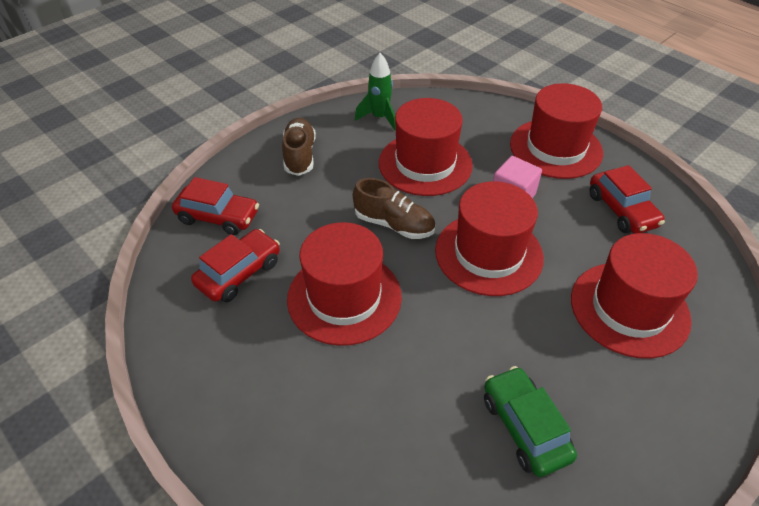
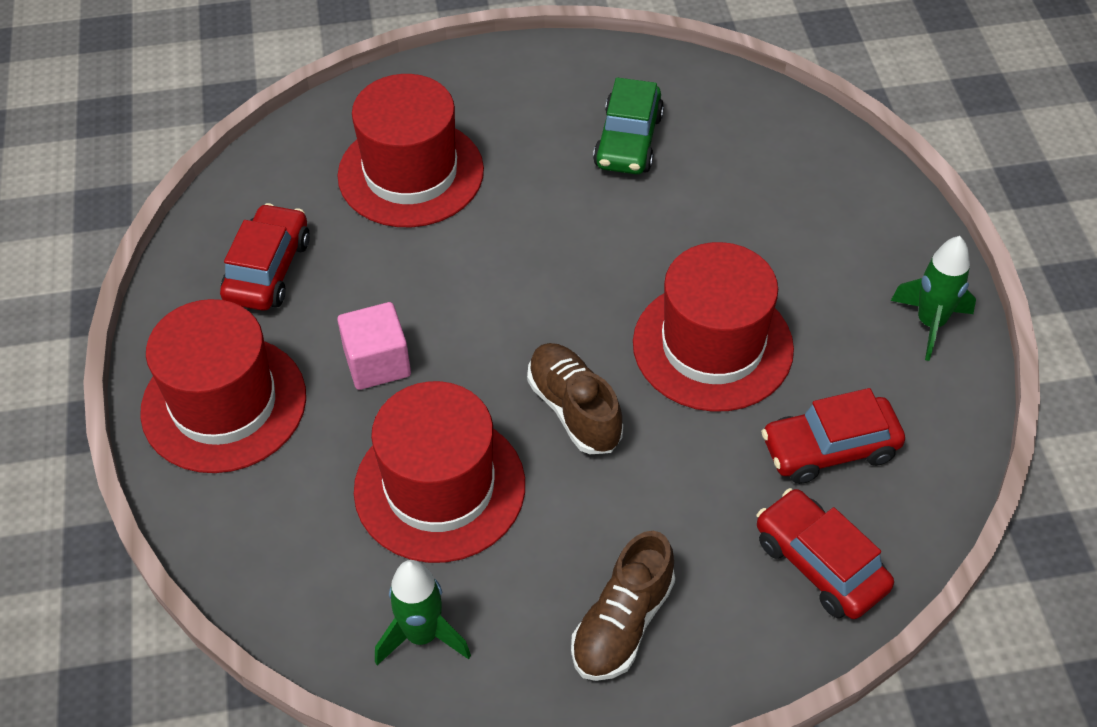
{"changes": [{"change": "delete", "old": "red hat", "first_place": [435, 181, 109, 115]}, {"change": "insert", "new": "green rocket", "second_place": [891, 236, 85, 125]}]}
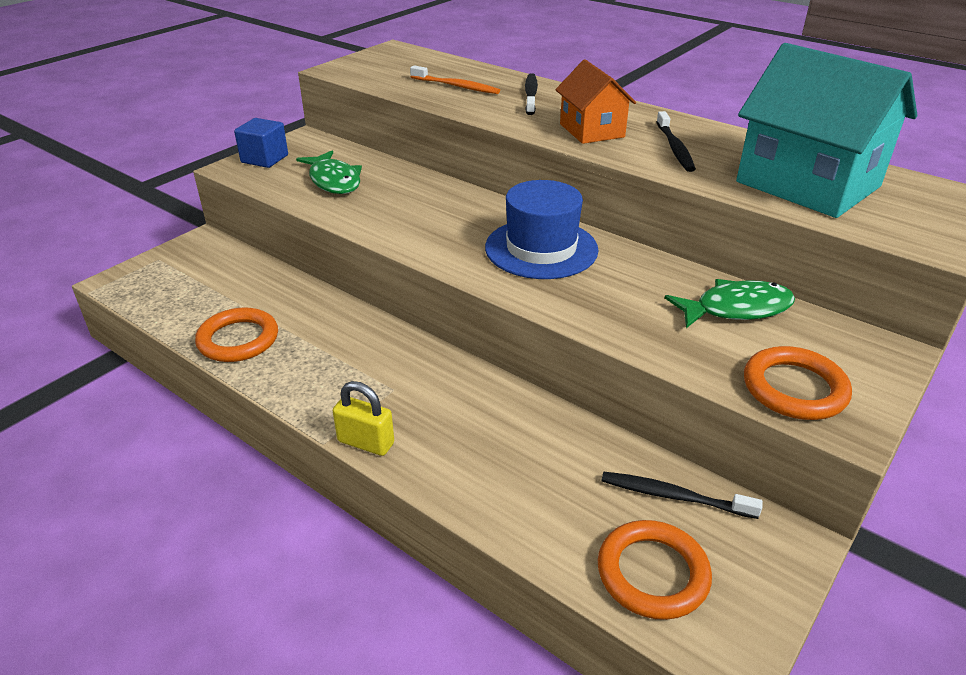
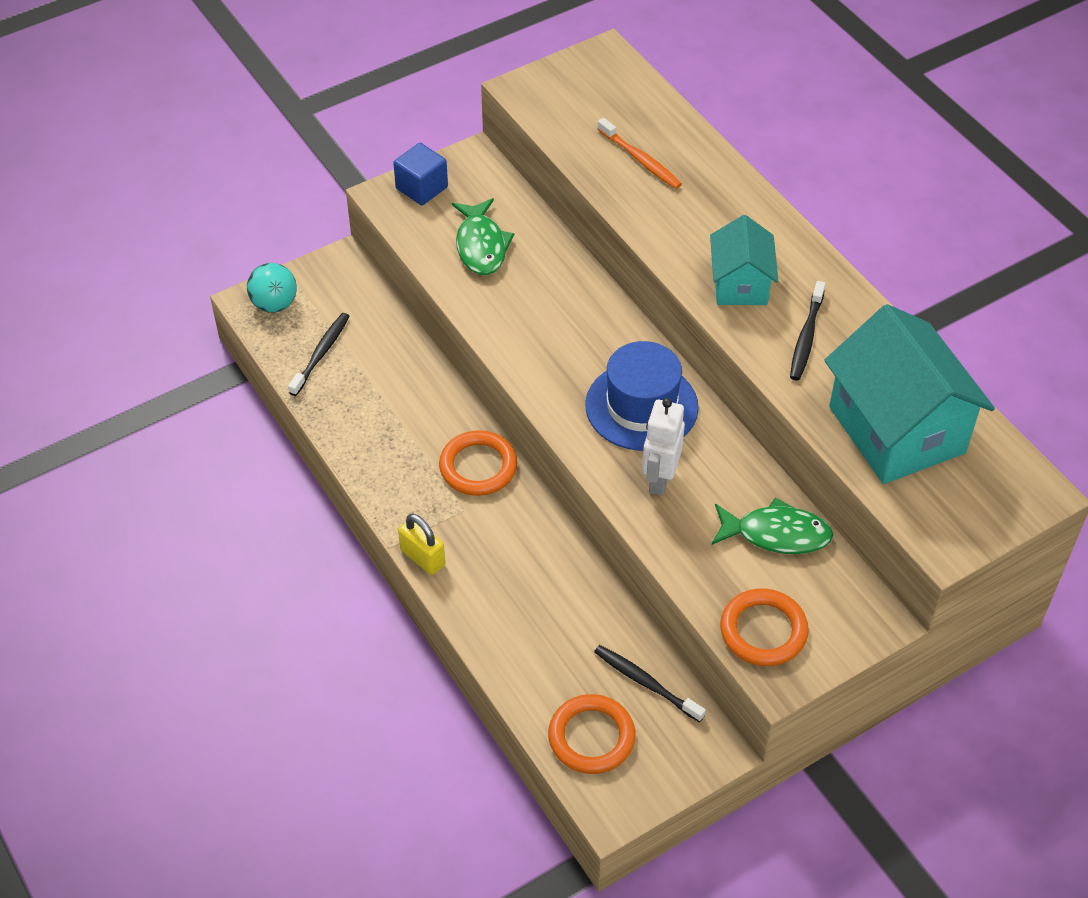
{"changes": [{"change": "insert", "new": "turquoise ball", "second_place": [247, 263, 50, 49]}, {"change": "insert", "new": "white robot", "second_place": [642, 398, 43, 98]}, {"change": "move", "old": "orange ring", "first_place": [195, 308, 83, 54], "second_place": [439, 430, 78, 66]}, {"change": "move", "old": "black toothbrush", "first_place": [525, 73, 13, 42], "second_place": [288, 313, 62, 83]}, {"change": "recolor", "old": "orange house", "new": "turquoise house", "first_place": [555, 59, 81, 85], "second_place": [710, 215, 68, 90]}]}
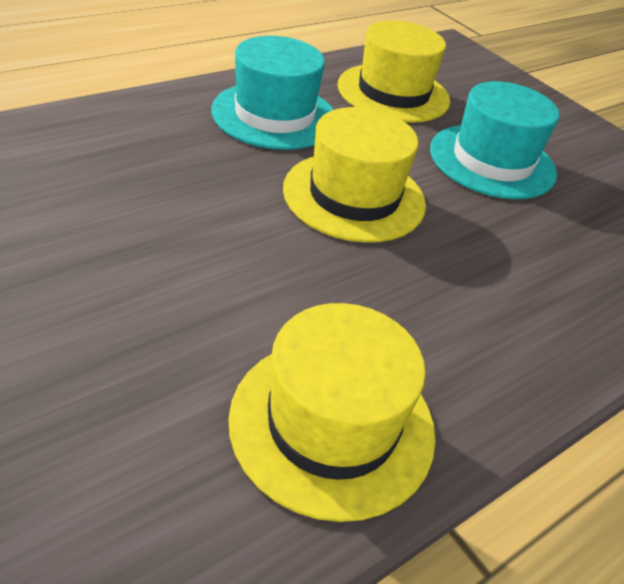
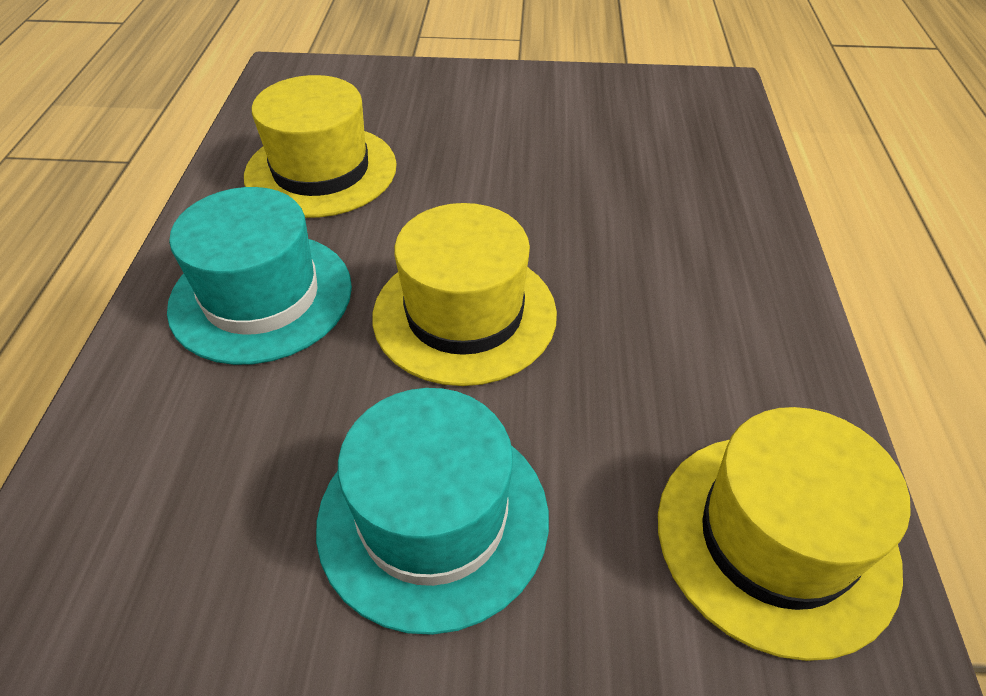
{"changes": [{"change": "move", "old": "turquoise hat", "first_place": [430, 81, 130, 118], "second_place": [316, 388, 233, 247]}]}
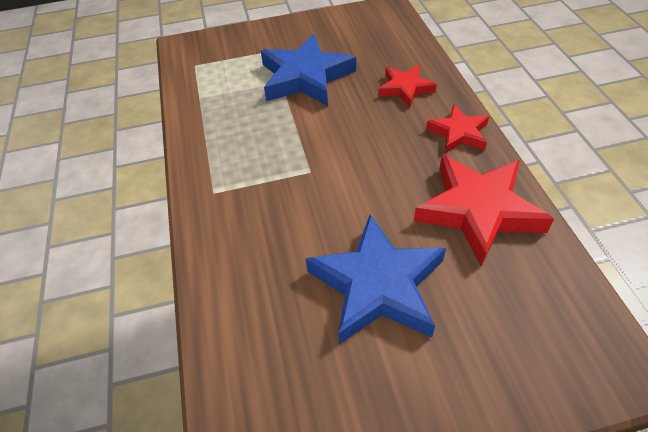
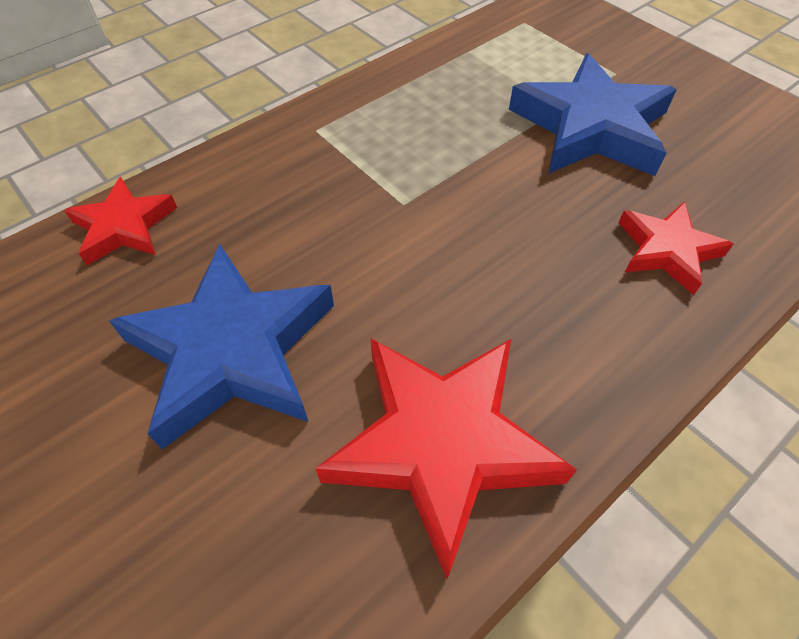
{"changes": [{"change": "move", "old": "red star", "first_place": [426, 104, 63, 49], "second_place": [64, 177, 113, 88]}]}
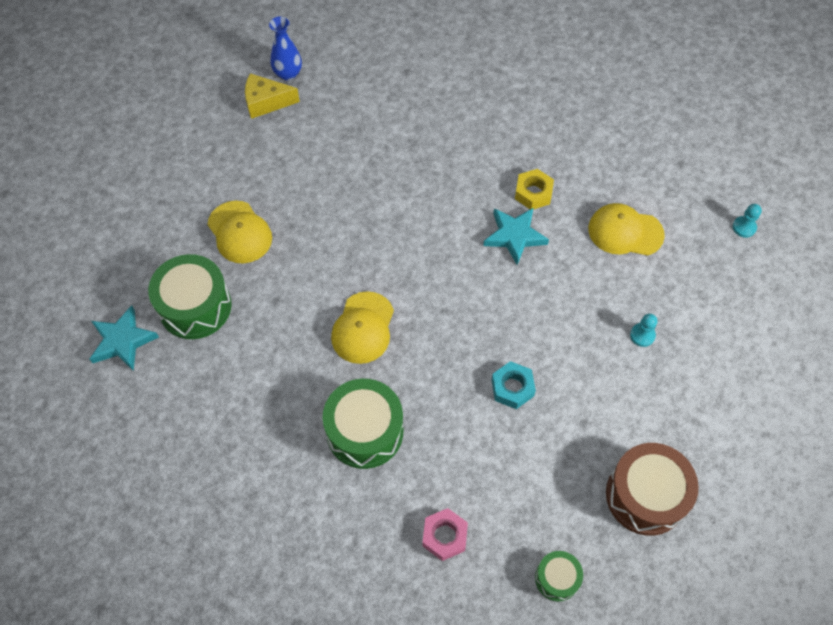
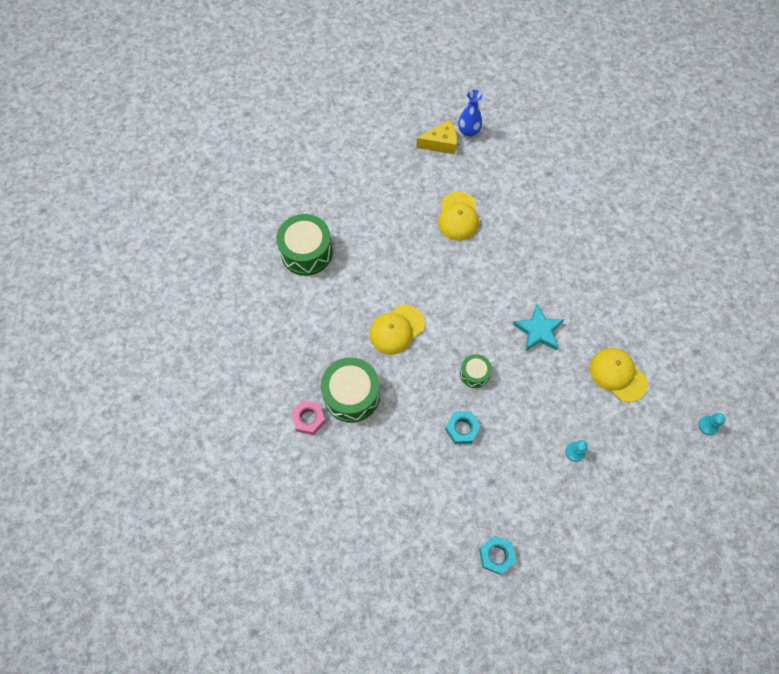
{"changes": [{"change": "delete", "old": "turquoise star", "first_place": [90, 305, 69, 66]}, {"change": "delete", "old": "yellow nut", "first_place": [515, 169, 39, 40]}, {"change": "move", "old": "yellow cap", "first_place": [207, 201, 65, 62], "second_place": [438, 192, 41, 49]}, {"change": "move", "old": "pink nut", "first_place": [422, 508, 46, 53], "second_place": [291, 400, 35, 35]}, {"change": "move", "old": "green drum", "first_place": [535, 551, 48, 51], "second_place": [460, 354, 32, 34]}, {"change": "replace", "old": "brown drum", "new": "turquoise nut", "first_place": [606, 443, 93, 93], "second_place": [479, 535, 37, 40]}, {"change": "rotate", "old": "yellow cheese", "first_place": [245, 73, 55, 46], "second_place": [416, 120, 41, 34], "degrees": 135}]}
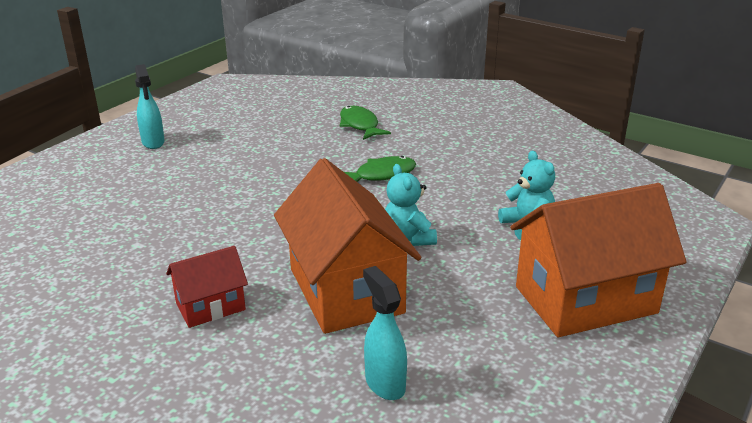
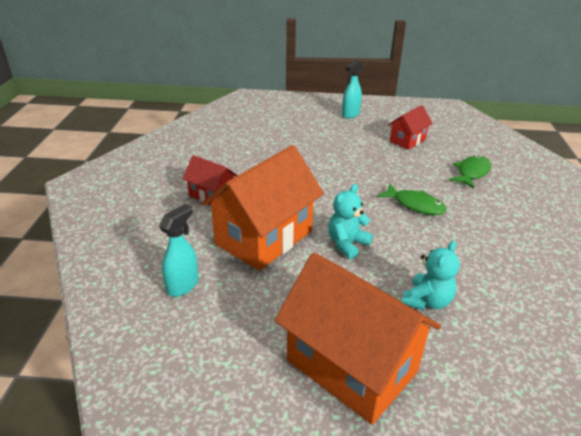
{"changes": [{"change": "insert", "new": "red house", "second_place": [388, 105, 45, 45]}]}
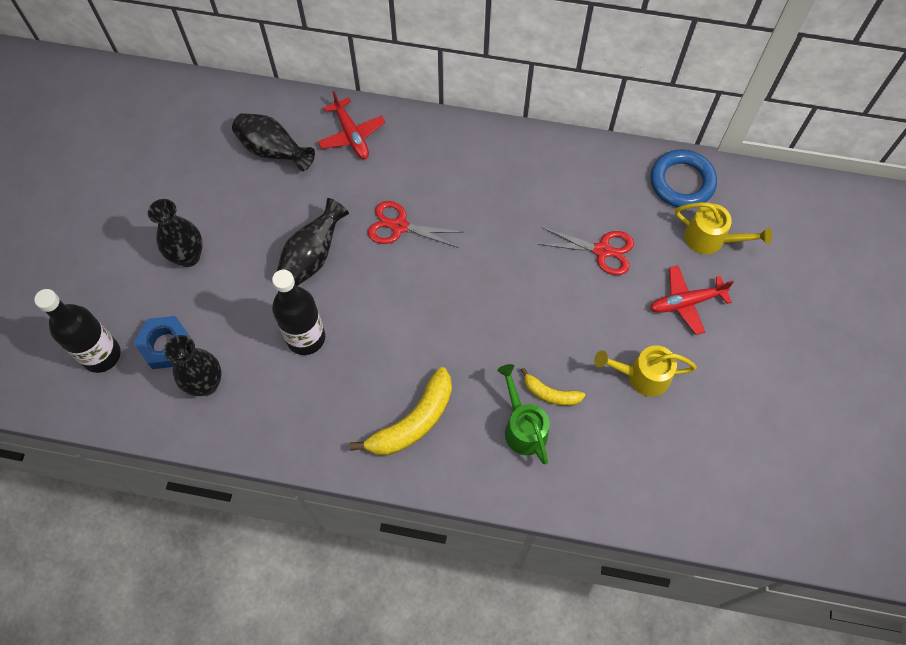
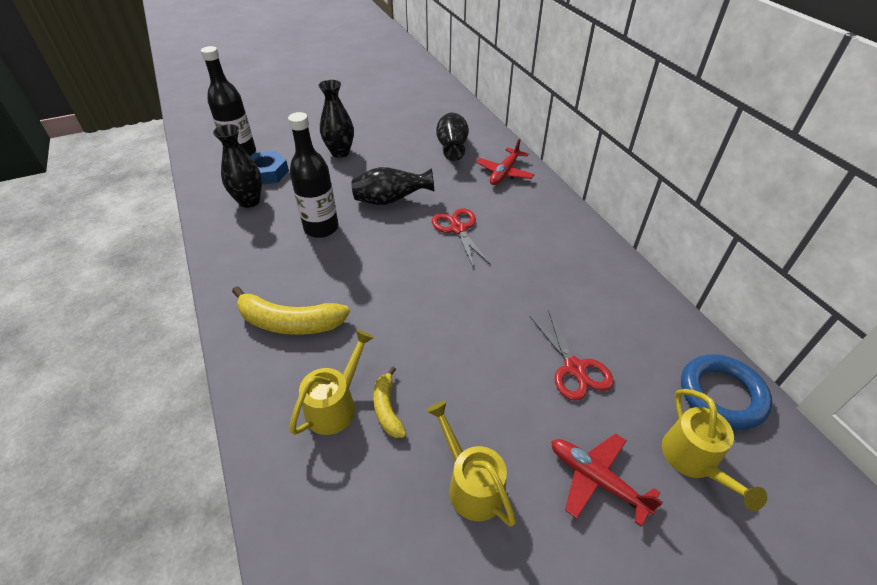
{"changes": [{"change": "recolor", "old": "green watering can", "new": "yellow watering can", "first_place": [497, 364, 52, 100], "second_place": [289, 330, 85, 105]}]}
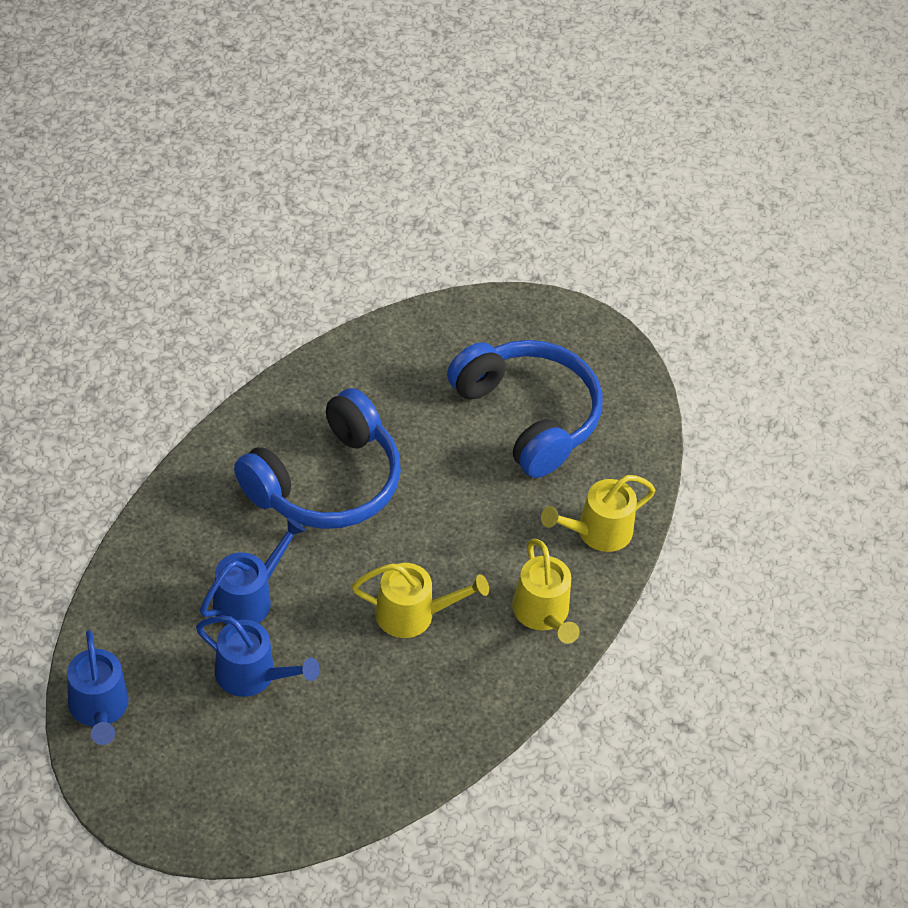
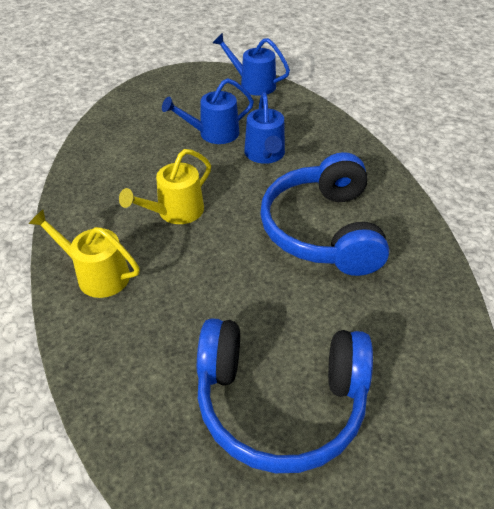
{"changes": [{"change": "delete", "old": "yellow watering can", "first_place": [541, 475, 114, 77]}]}
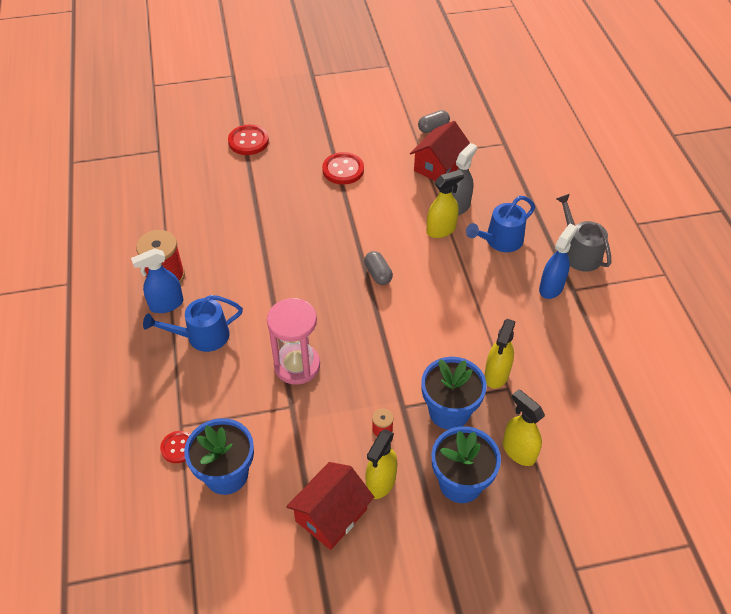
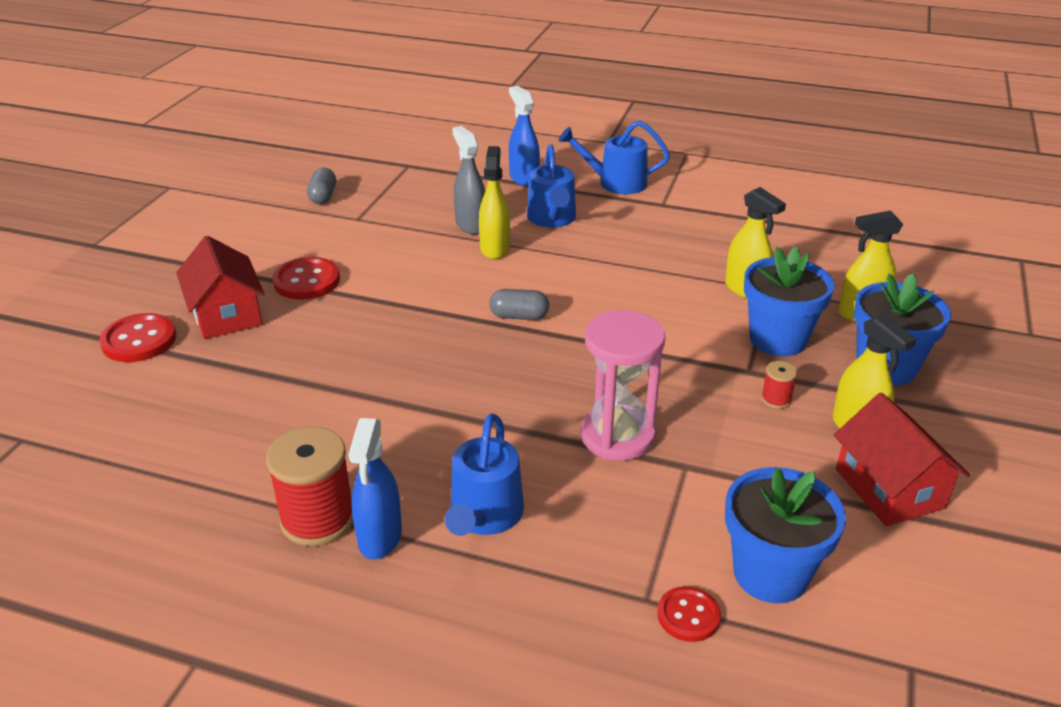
{"changes": [{"change": "move", "old": "red house", "first_place": [410, 121, 60, 60], "second_place": [176, 236, 89, 103]}, {"change": "move", "old": "blue spray bottle", "first_place": [539, 224, 38, 75], "second_place": [509, 86, 31, 101]}, {"change": "recolor", "old": "grey watering can", "new": "blue watering can", "first_place": [556, 194, 56, 78], "second_place": [559, 121, 111, 73]}]}
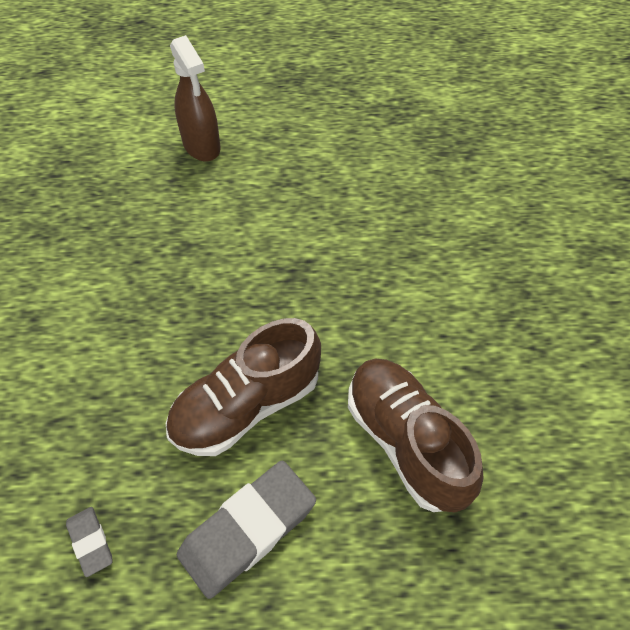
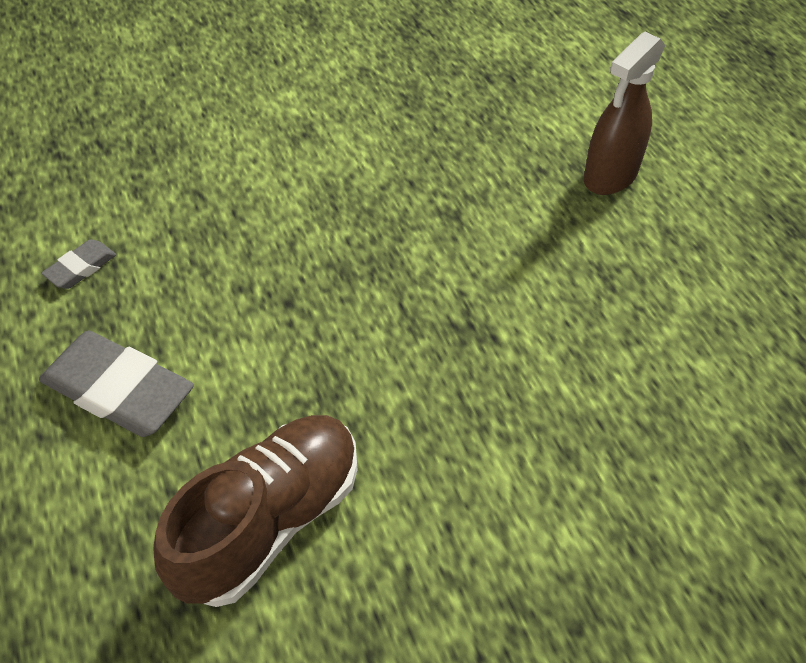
{"changes": [{"change": "delete", "old": "brown shoe", "first_place": [166, 318, 155, 138]}]}
